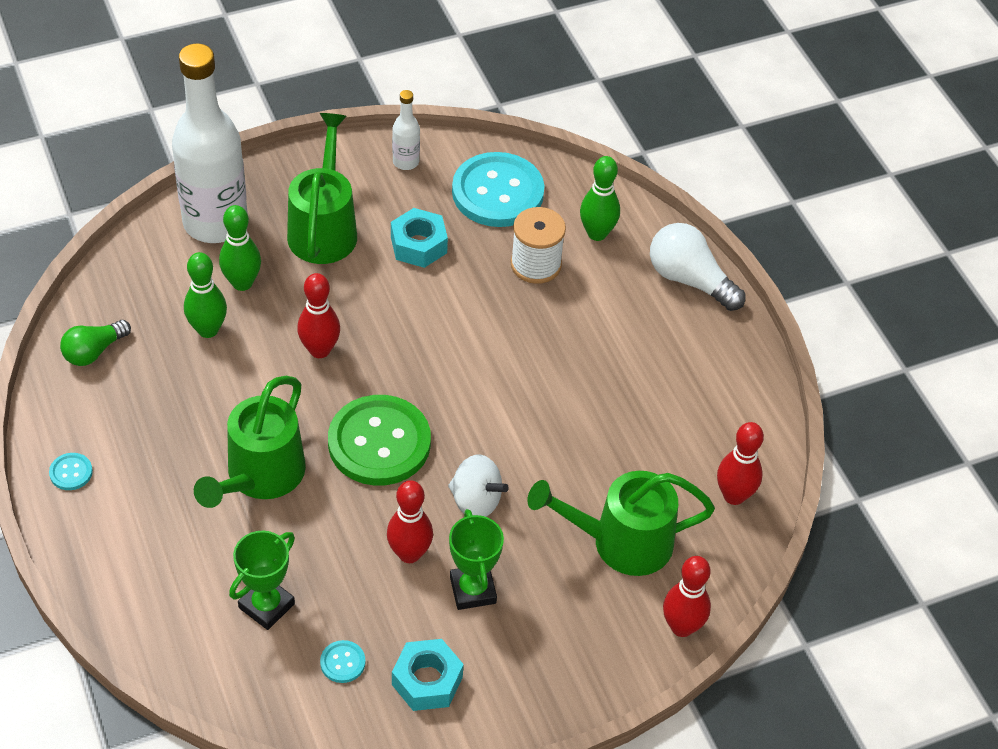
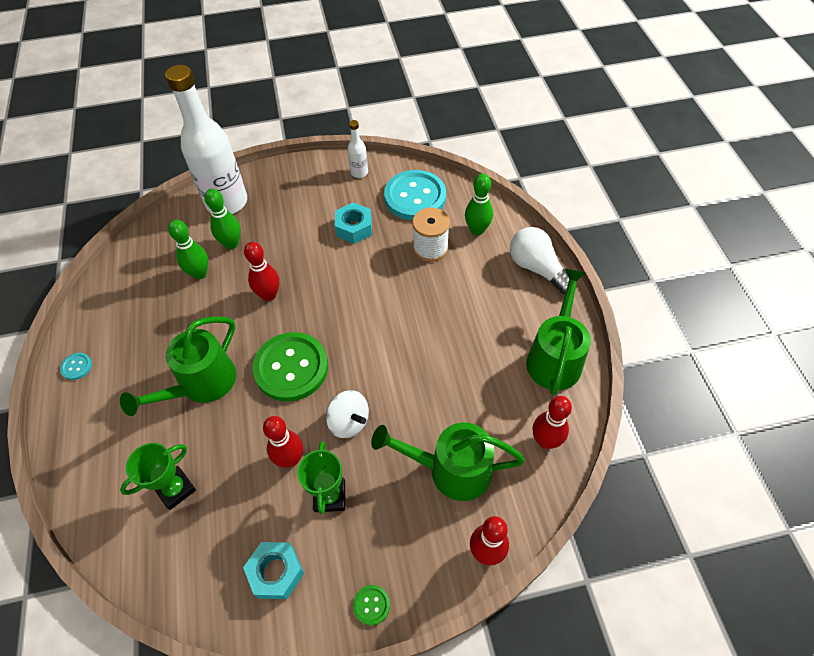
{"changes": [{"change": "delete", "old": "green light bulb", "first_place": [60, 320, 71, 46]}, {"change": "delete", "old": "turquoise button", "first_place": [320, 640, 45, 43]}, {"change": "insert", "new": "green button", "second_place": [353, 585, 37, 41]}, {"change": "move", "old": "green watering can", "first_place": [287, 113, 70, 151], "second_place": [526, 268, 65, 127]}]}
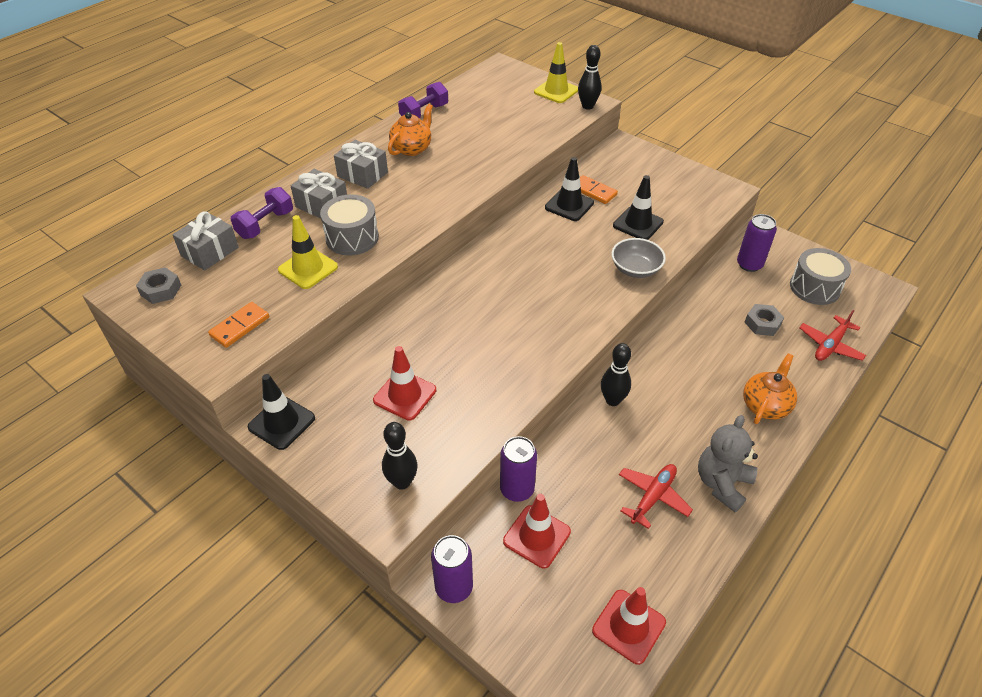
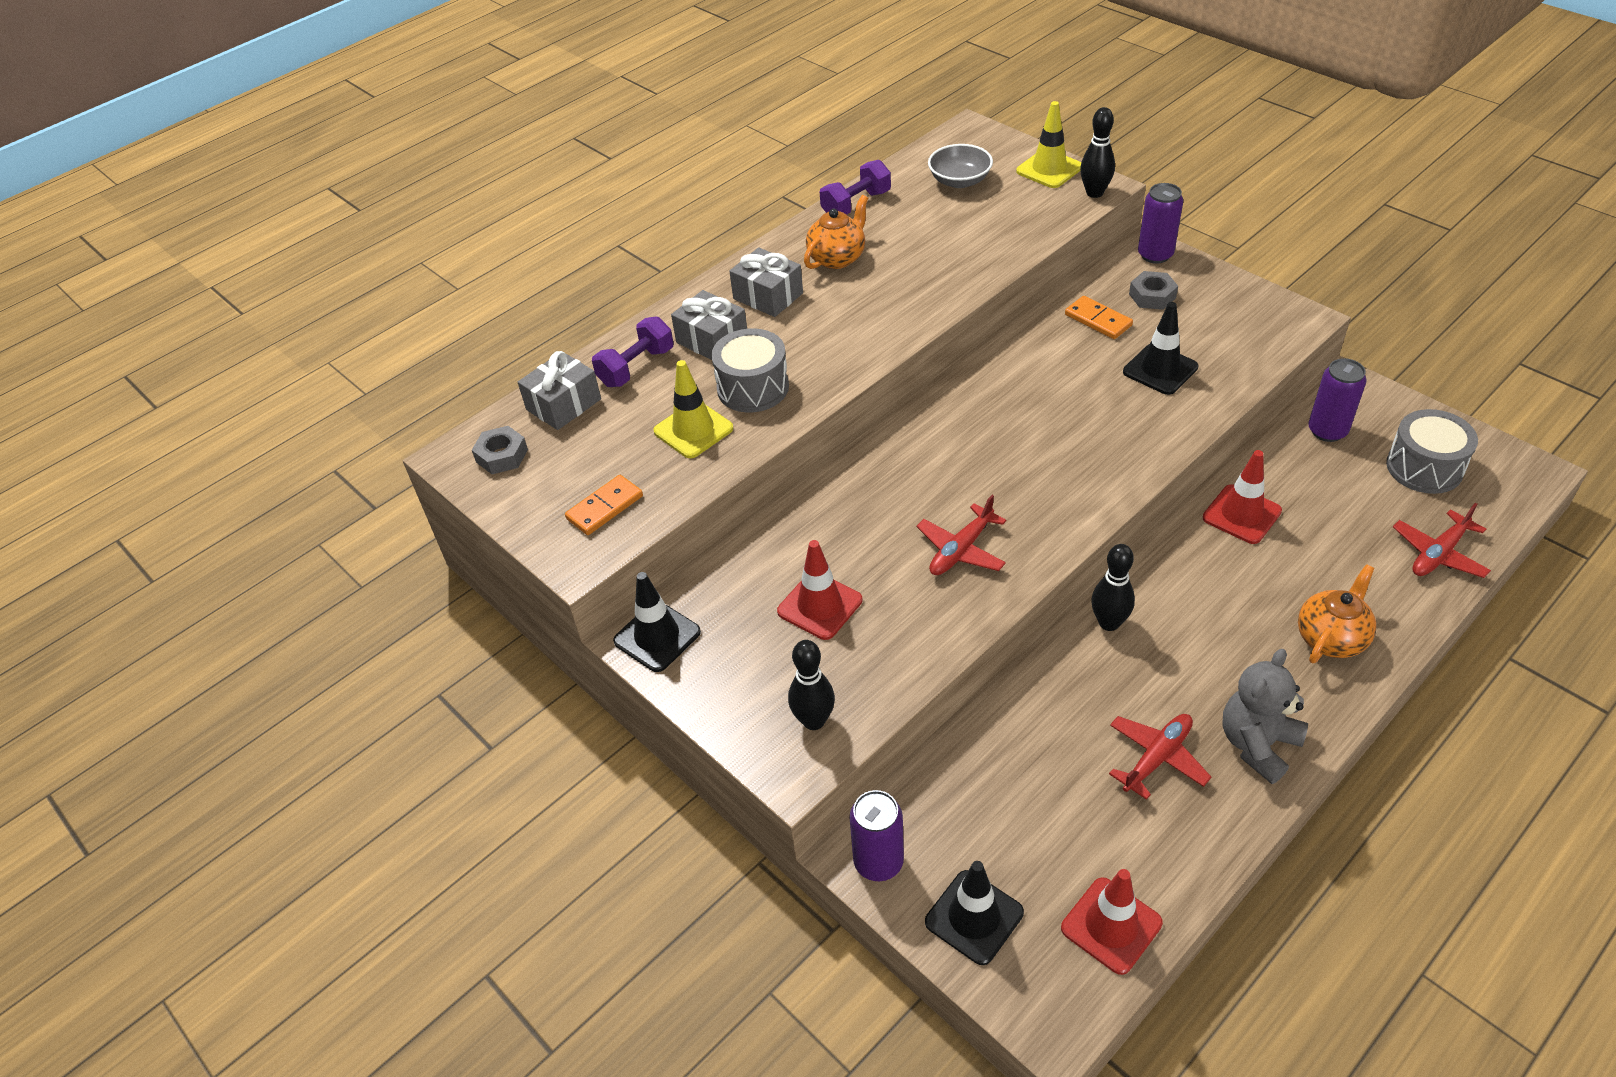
{"changes": [{"change": "insert", "new": "red plane", "second_place": [917, 495, 89, 80]}, {"change": "move", "old": "purple can", "first_place": [500, 436, 37, 66], "second_place": [1138, 183, 45, 81]}, {"change": "move", "old": "red traffic cone", "first_place": [503, 494, 68, 74], "second_place": [1203, 450, 79, 94]}, {"change": "move", "old": "black traffic cone", "first_place": [545, 157, 49, 64], "second_place": [925, 861, 99, 104]}, {"change": "move", "old": "grey bowl", "first_place": [611, 238, 55, 40], "second_place": [928, 144, 65, 44]}, {"change": "move", "old": "grey nut", "first_place": [745, 304, 39, 32], "second_place": [1129, 271, 49, 39]}]}
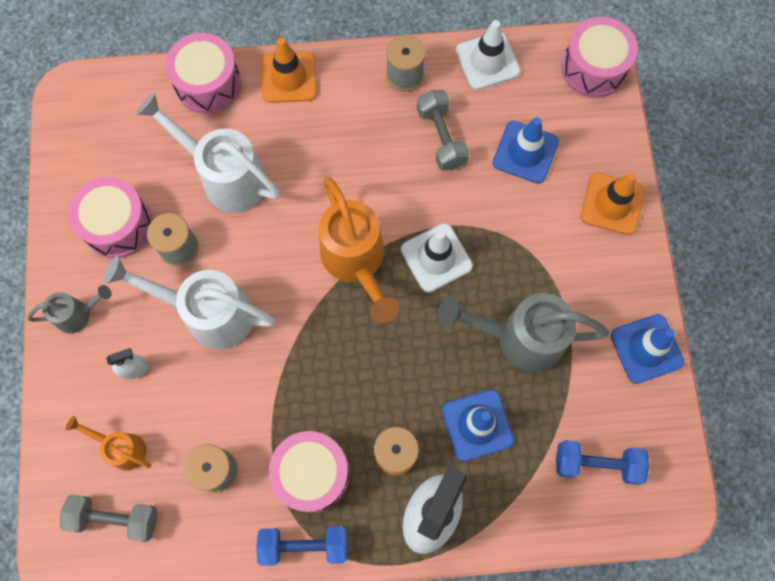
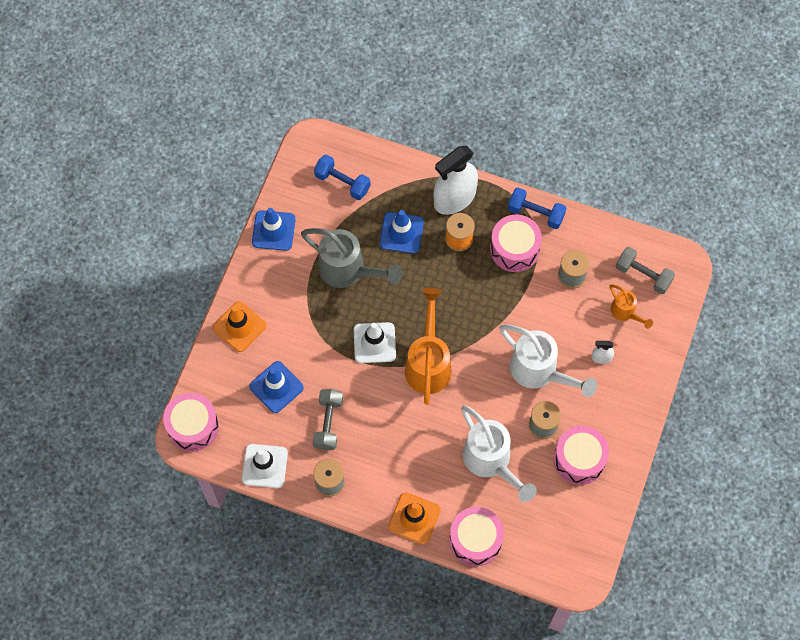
{"changes": [{"change": "delete", "old": "grey watering can", "first_place": [27, 285, 85, 49]}]}
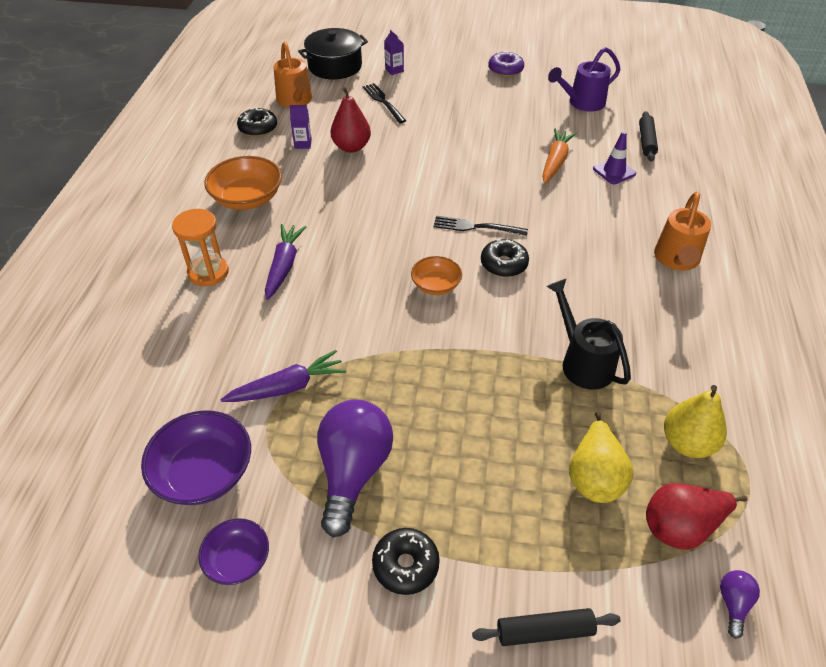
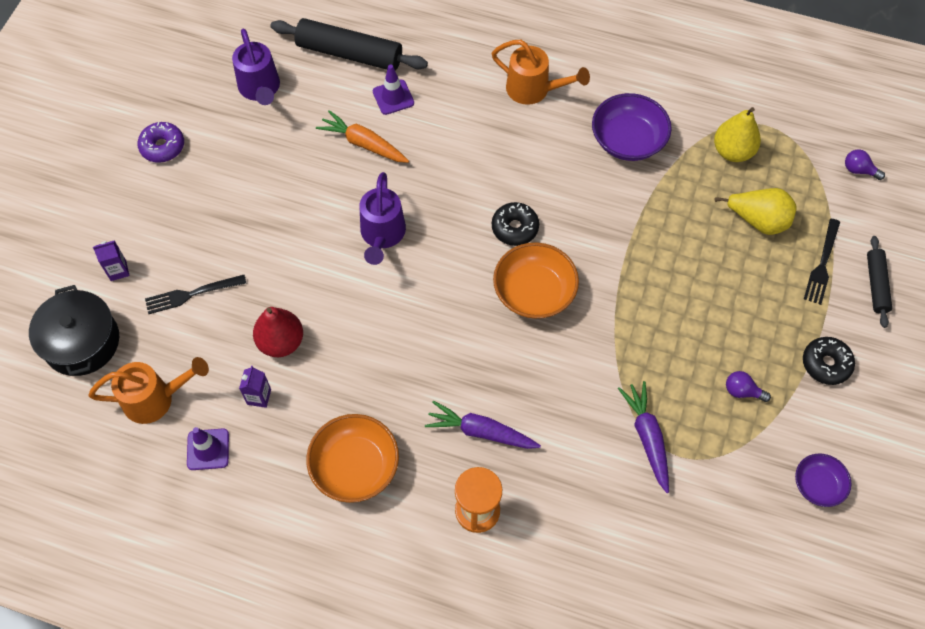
{"changes": [{"change": "delete", "old": "black watering can", "first_place": [546, 279, 85, 111]}, {"change": "delete", "old": "red pear", "first_place": [646, 483, 101, 67]}, {"change": "insert", "new": "purple watering can", "second_place": [359, 172, 47, 93]}, {"change": "move", "old": "purple bowl", "first_place": [141, 410, 110, 95], "second_place": [592, 93, 80, 68]}, {"change": "move", "old": "black fork", "first_place": [433, 216, 95, 20], "second_place": [804, 219, 36, 86]}, {"change": "replace", "old": "black donut", "new": "purple traffic cone", "first_place": [237, 107, 40, 30], "second_place": [187, 427, 42, 43]}, {"change": "resize", "old": "purple light bulb", "first_place": [317, 400, 76, 137], "second_place": [726, 371, 45, 31], "factor": 0.43}, {"change": "resize", "old": "orange bowl", "first_place": [411, 256, 51, 39], "second_place": [493, 242, 86, 77], "factor": 1.67}, {"change": "resize", "old": "black rolling pin", "first_place": [639, 111, 19, 51], "second_place": [270, 18, 158, 53], "factor": 1.8}]}
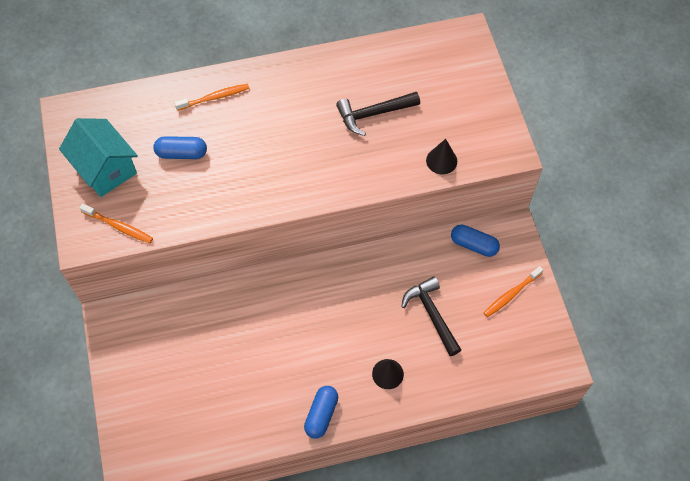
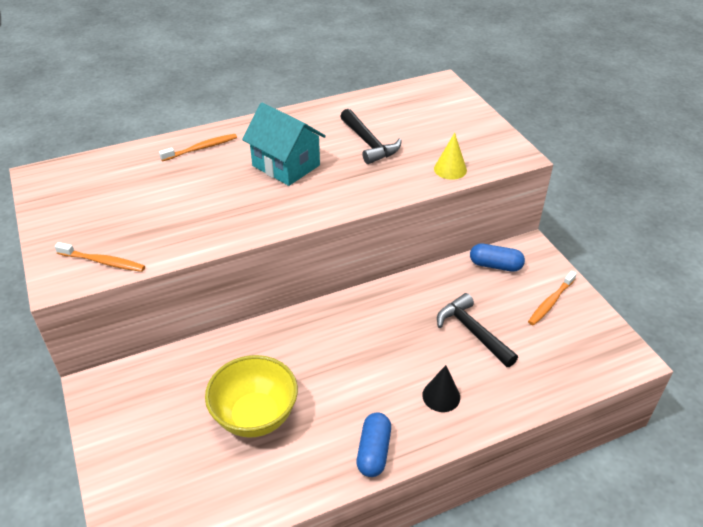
{"changes": [{"change": "delete", "old": "blue capsule", "first_place": [153, 136, 54, 23]}, {"change": "insert", "new": "yellow bowl", "second_place": [205, 355, 93, 83]}, {"change": "move", "old": "turquoise house", "first_place": [59, 118, 79, 79], "second_place": [242, 103, 84, 83]}, {"change": "recolor", "old": "black cone", "new": "yellow cone", "first_place": [426, 139, 31, 36], "second_place": [434, 133, 33, 47]}, {"change": "rotate", "old": "black hammer", "first_place": [336, 92, 84, 44], "second_place": [340, 109, 62, 55], "degrees": -90}]}
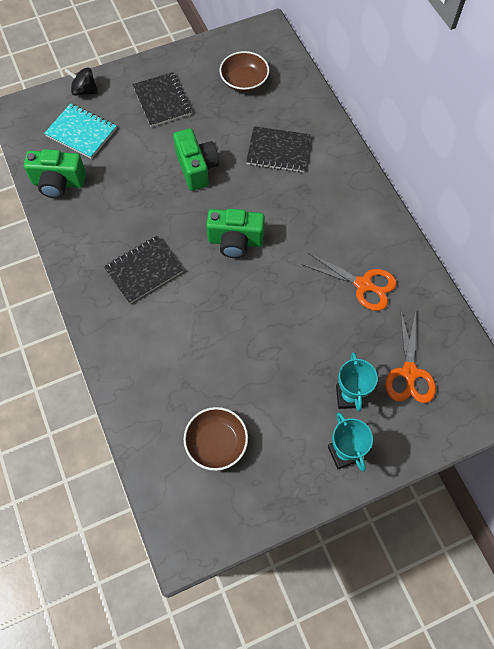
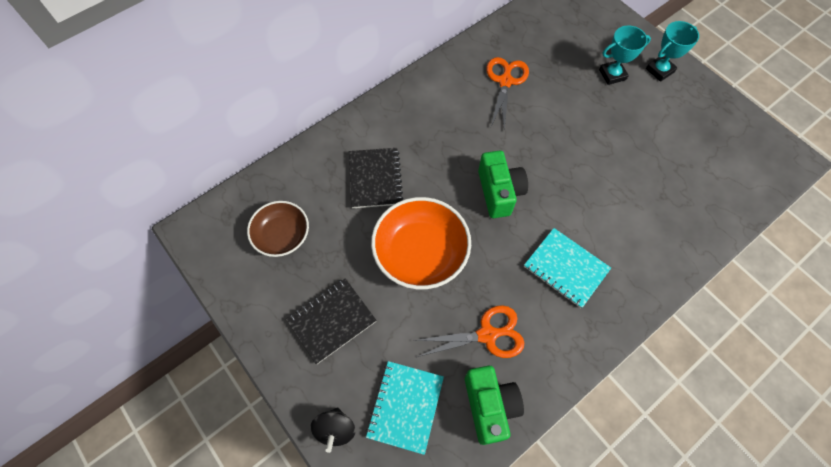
{"changes": [{"change": "delete", "old": "brown bowl", "first_place": [184, 407, 64, 64]}, {"change": "move", "old": "orange scissors", "first_place": [385, 309, 51, 94], "second_place": [413, 305, 111, 53]}, {"change": "replace", "old": "green camera", "new": "orange bowl", "first_place": [173, 128, 46, 63], "second_place": [371, 197, 100, 92]}, {"change": "recolor", "old": "black notebook", "new": "turquoise notebook", "first_place": [104, 236, 79, 68], "second_place": [524, 228, 87, 80]}]}
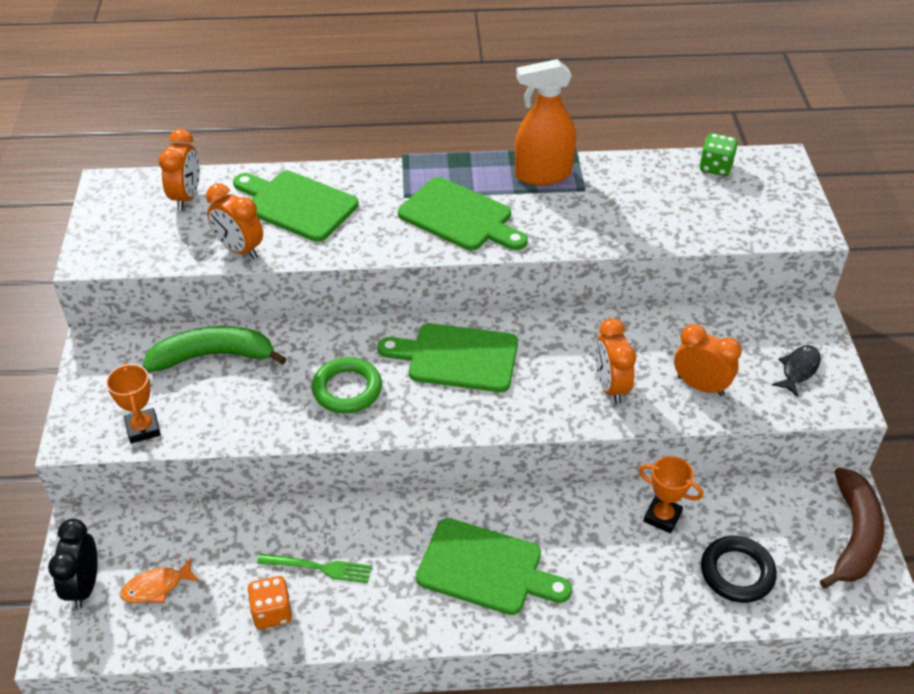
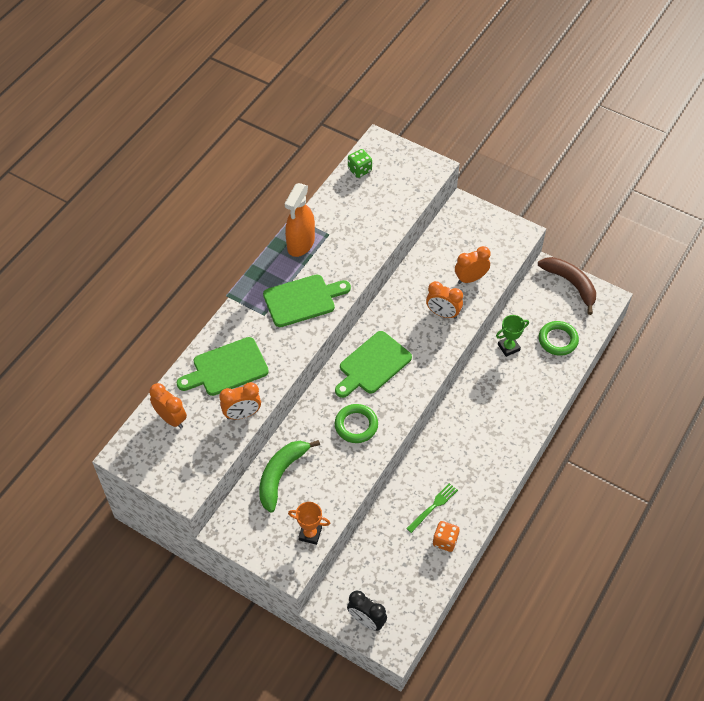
{"changes": [{"change": "delete", "old": "orange fish", "first_place": [120, 558, 80, 45]}, {"change": "delete", "old": "green cutting board", "first_place": [416, 518, 156, 97]}, {"change": "delete", "old": "black fish", "first_place": [772, 345, 49, 52]}, {"change": "recolor", "old": "orange trophy", "new": "green trophy", "first_place": [639, 456, 64, 77], "second_place": [496, 315, 33, 42]}, {"change": "recolor", "old": "black ring", "new": "green ring", "first_place": [701, 536, 76, 67], "second_place": [539, 321, 40, 35]}]}
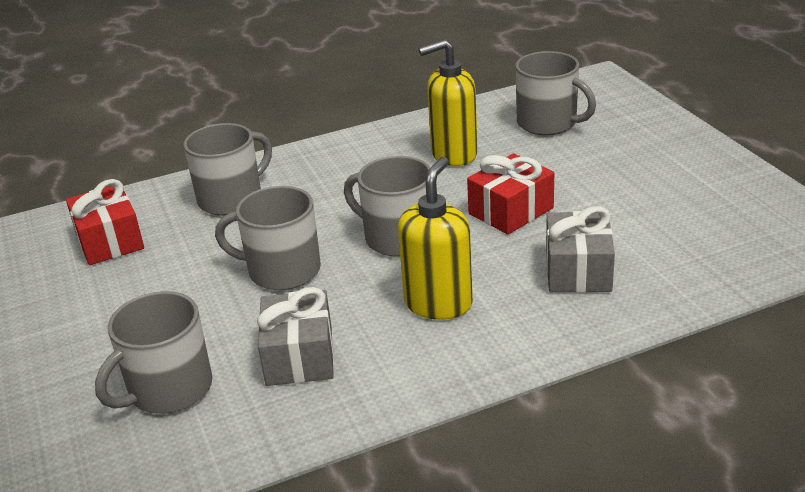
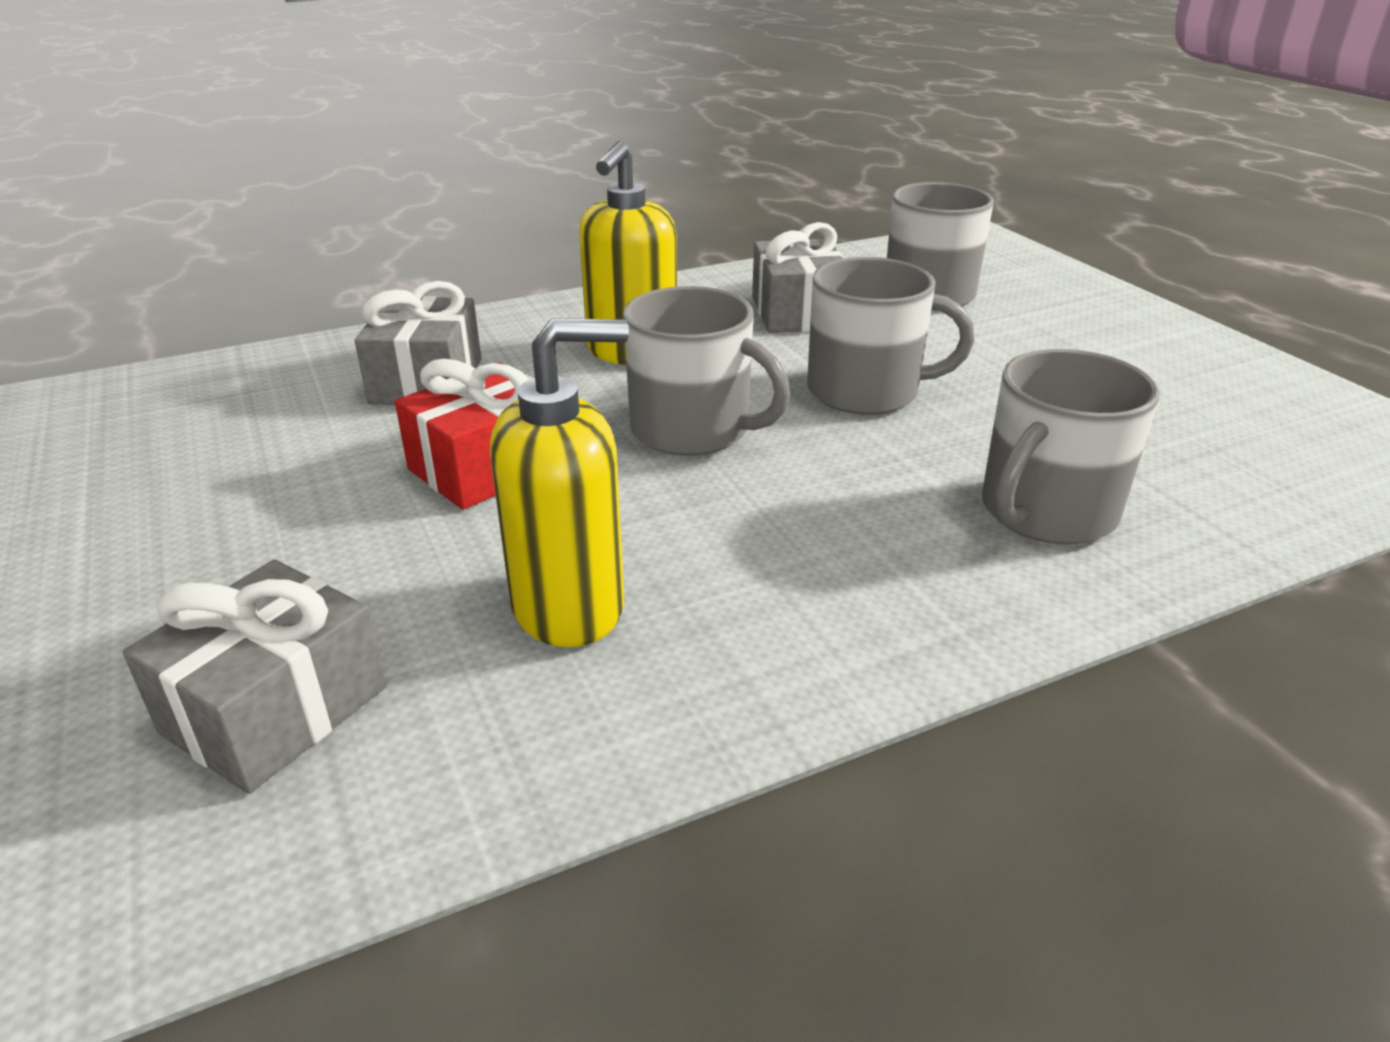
{"changes": [{"change": "delete", "old": "red gift", "first_place": [66, 179, 78, 86]}, {"change": "replace", "old": "grey mug", "new": "grey gift", "first_place": [515, 51, 81, 84], "second_place": [123, 560, 264, 234]}]}
